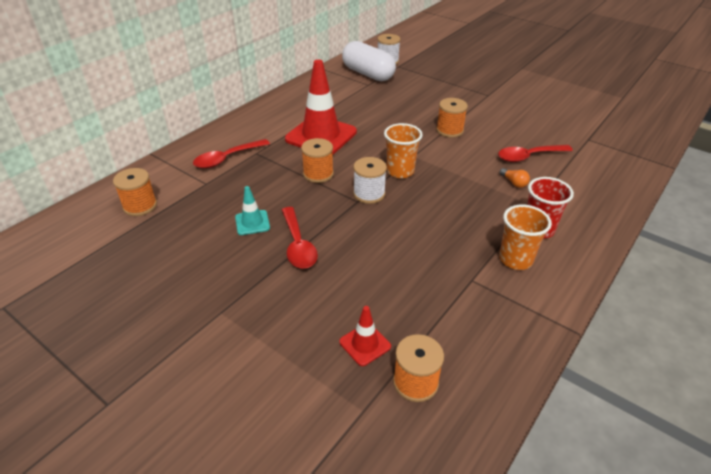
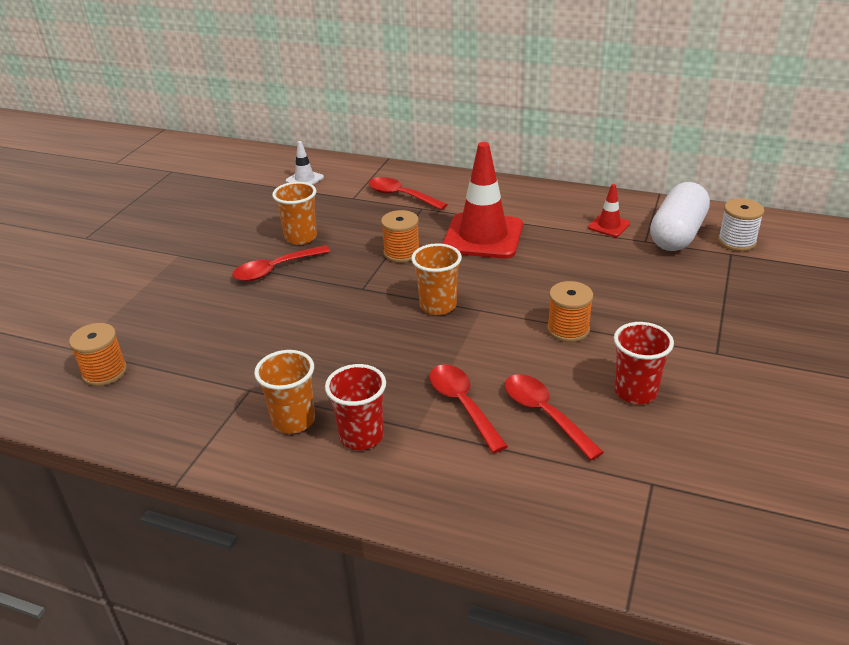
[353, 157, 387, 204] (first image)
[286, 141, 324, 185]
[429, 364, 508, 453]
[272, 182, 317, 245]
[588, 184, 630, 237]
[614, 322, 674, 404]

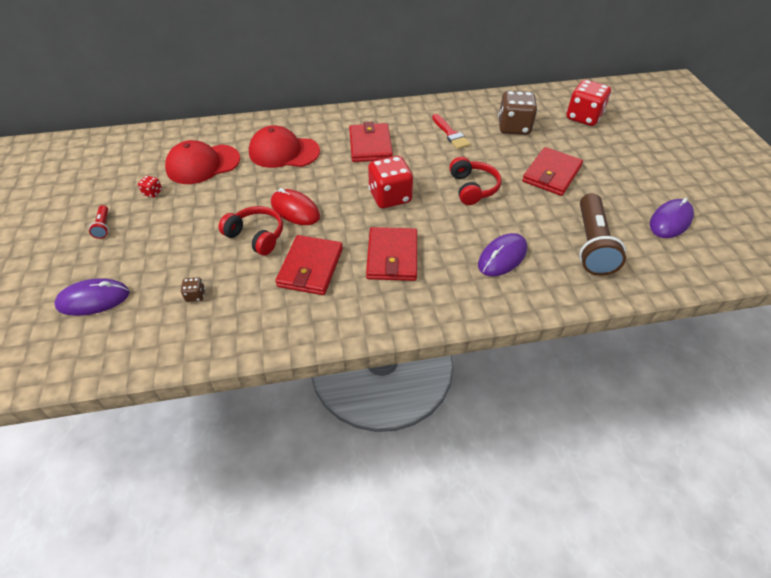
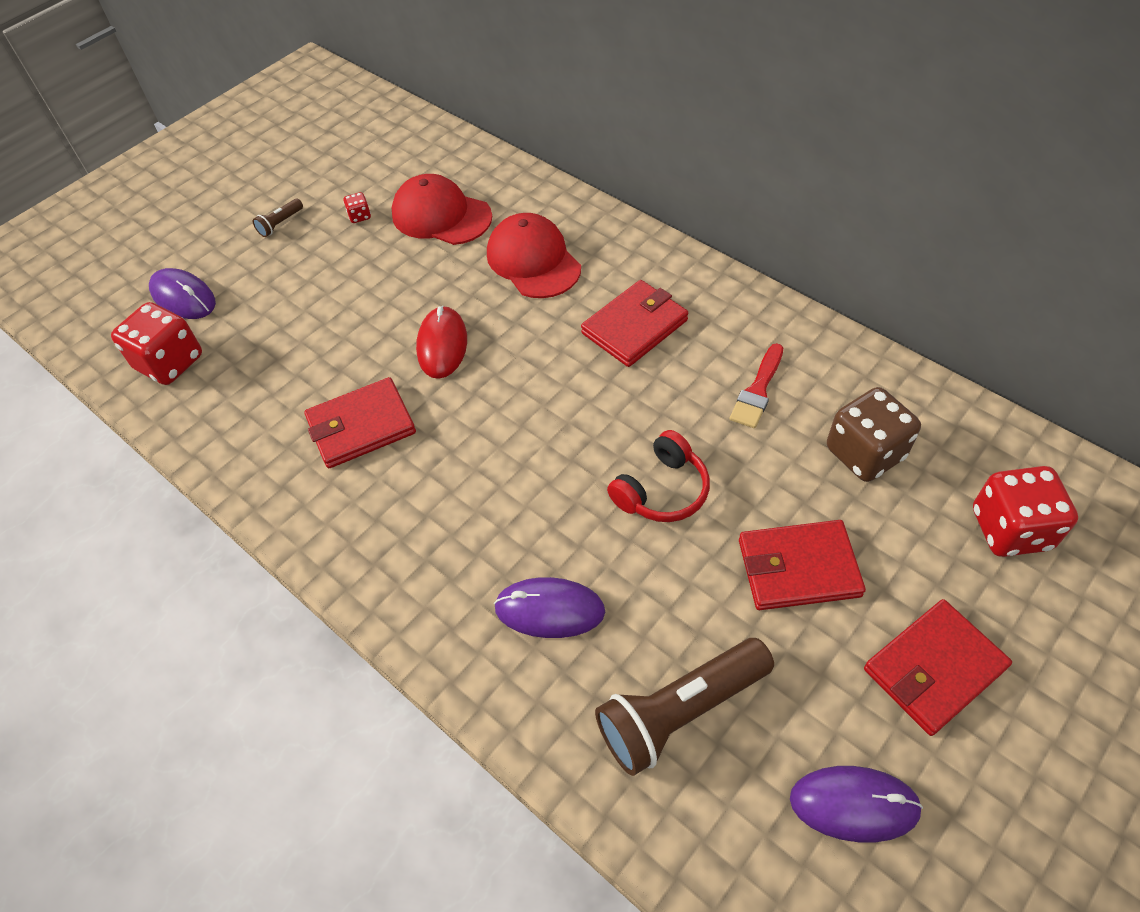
[111, 302, 202, 385]
[253, 199, 303, 237]
[219, 206, 283, 256] (first image)
[864, 599, 1012, 736]
[181, 277, 205, 302] (first image)

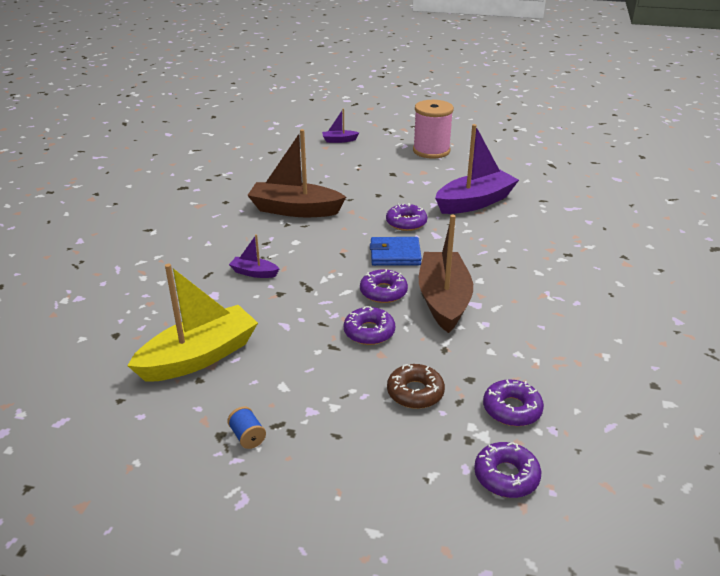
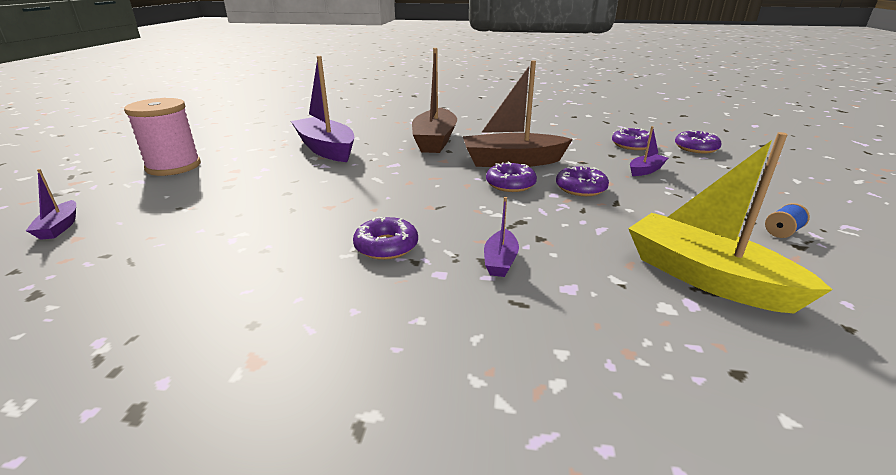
[412, 48, 457, 153]
[353, 217, 418, 260]
[370, 237, 422, 266] (first image)
[630, 126, 668, 176]

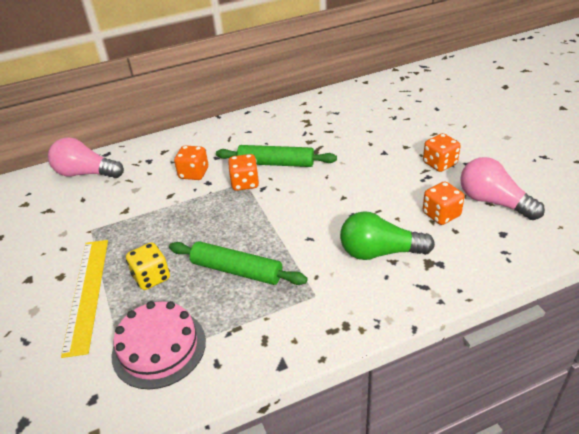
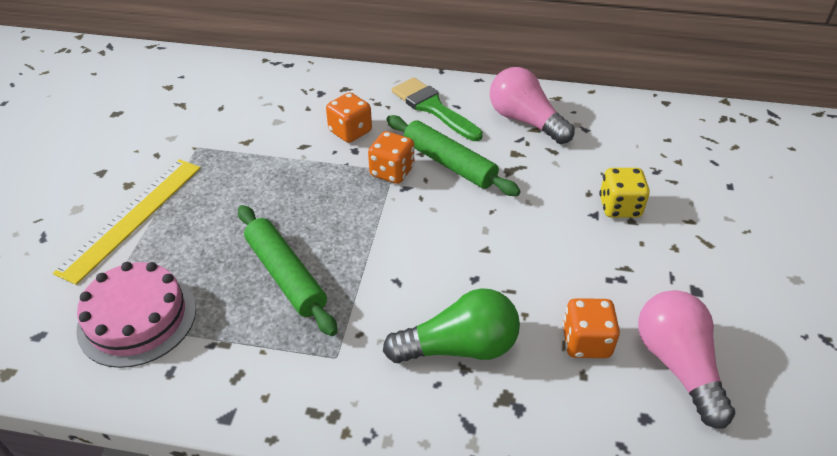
[423, 133, 461, 172] (first image)
[490, 67, 575, 144]
[383, 288, 520, 363]
[599, 168, 650, 218]
[392, 77, 483, 141]

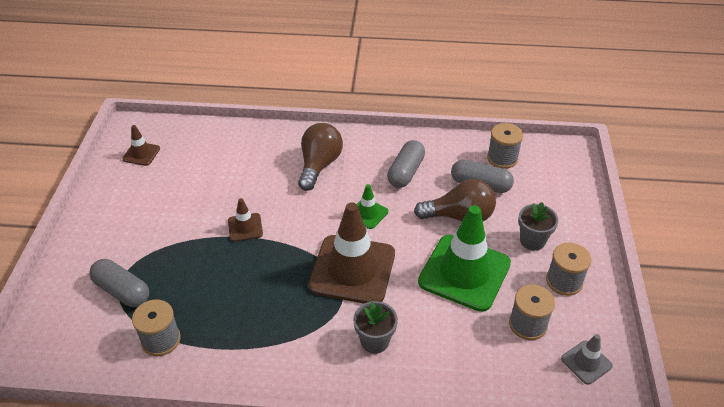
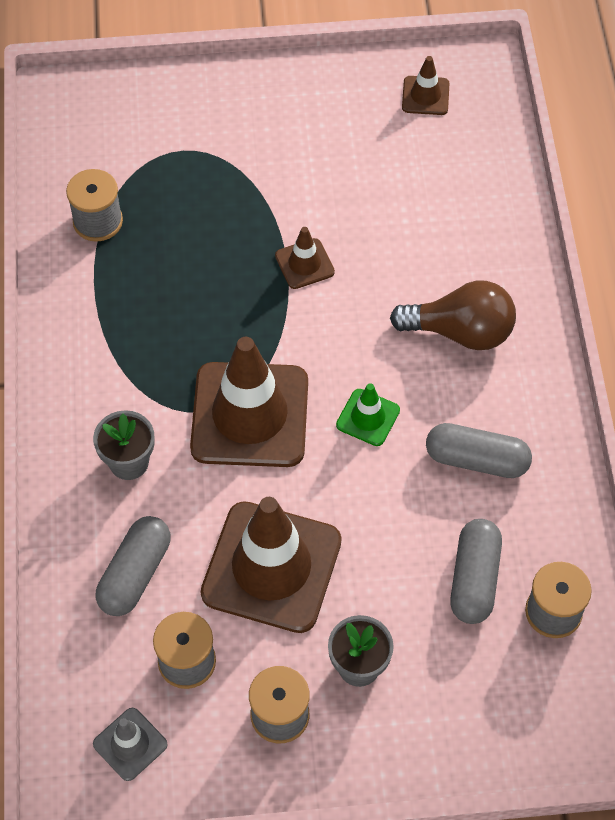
[414, 179, 496, 221] (first image)
[201, 497, 342, 633]
[95, 516, 171, 616]

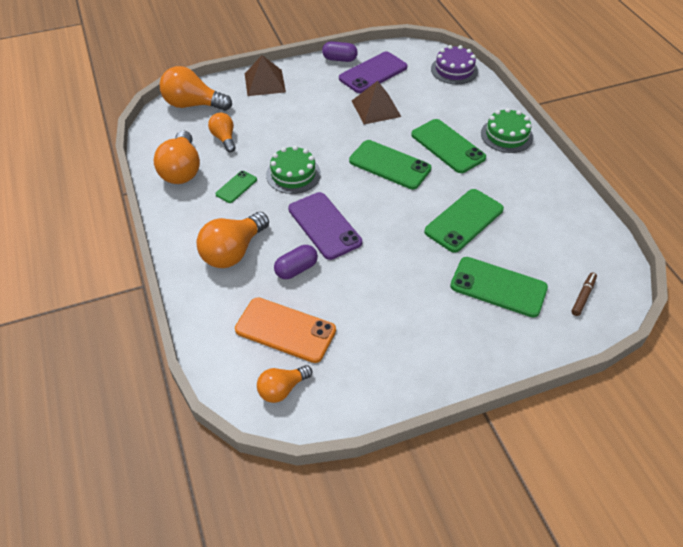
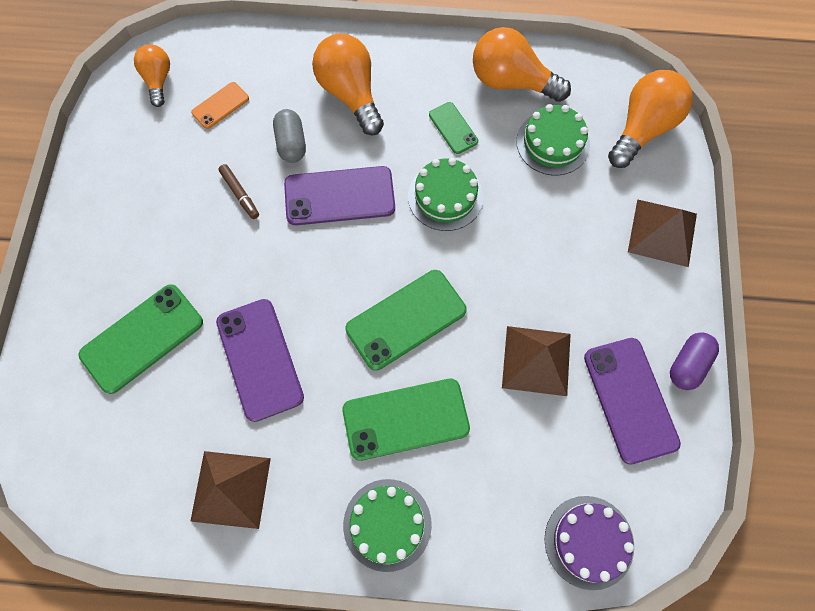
[516, 104, 590, 175]
[216, 299, 304, 422]
[273, 109, 306, 163]
[218, 164, 259, 219]
[191, 82, 249, 129]
[190, 451, 271, 529]

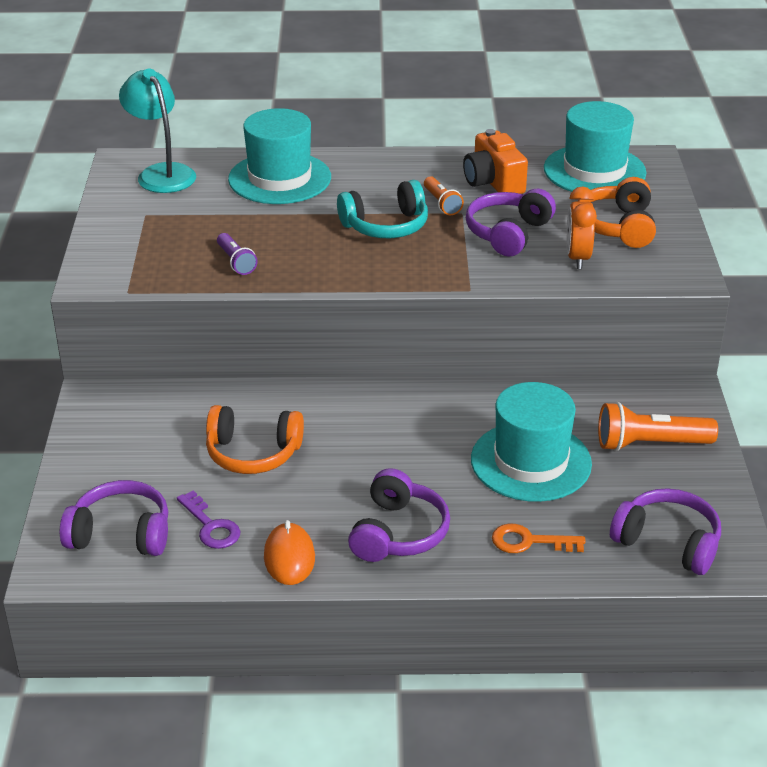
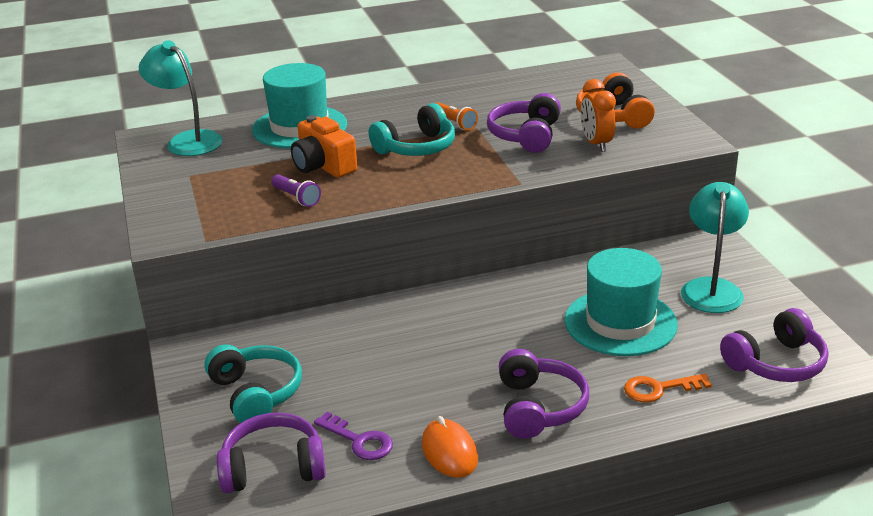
[544, 101, 646, 192] (first image)
[291, 115, 357, 178]
[681, 182, 749, 313]
[206, 405, 304, 474] (first image)
[720, 308, 828, 382]
[204, 344, 302, 423]

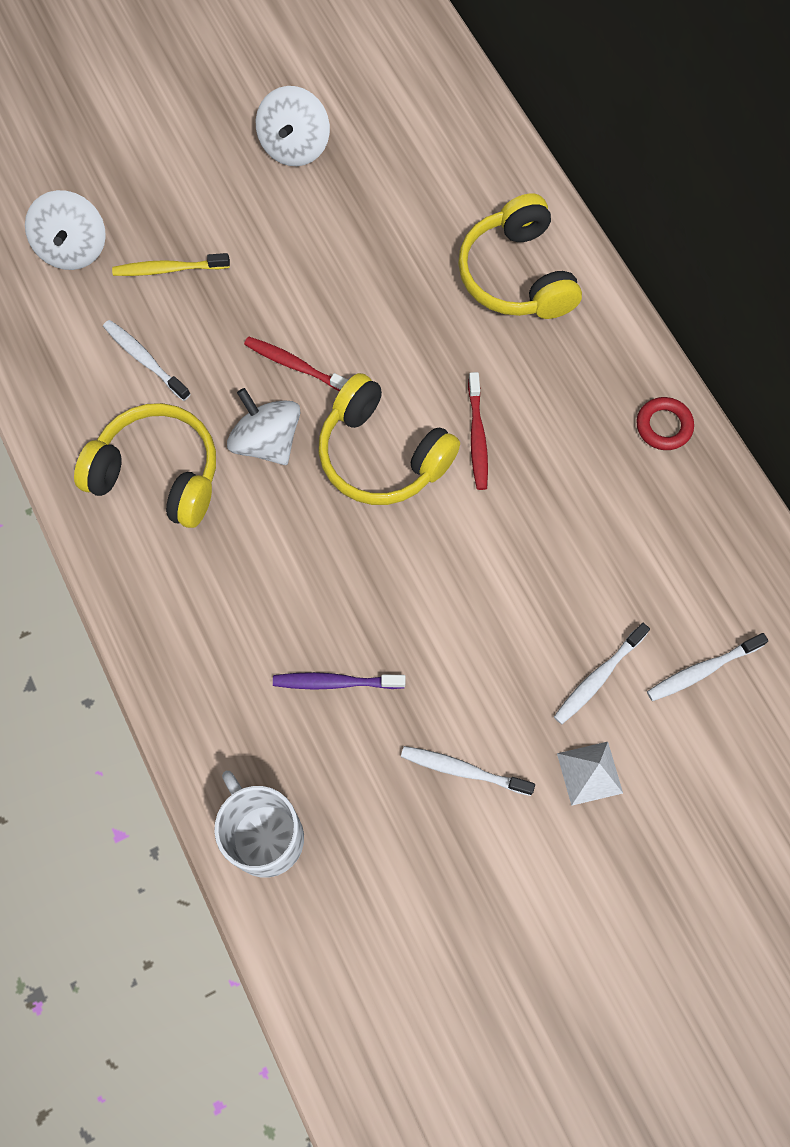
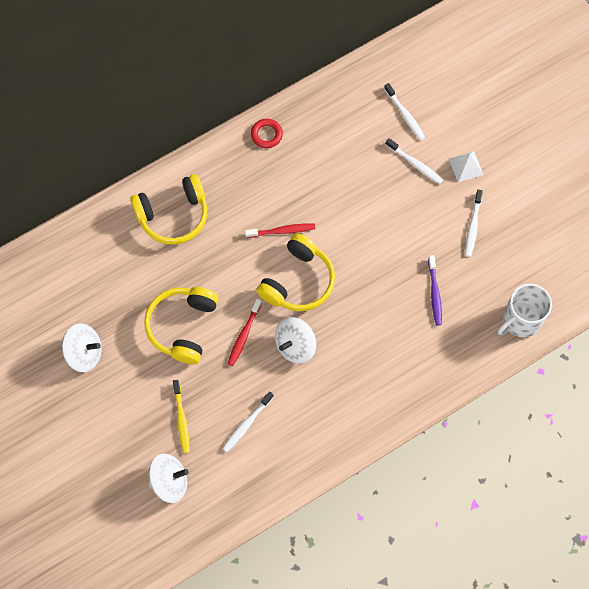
[144, 287, 219, 364]

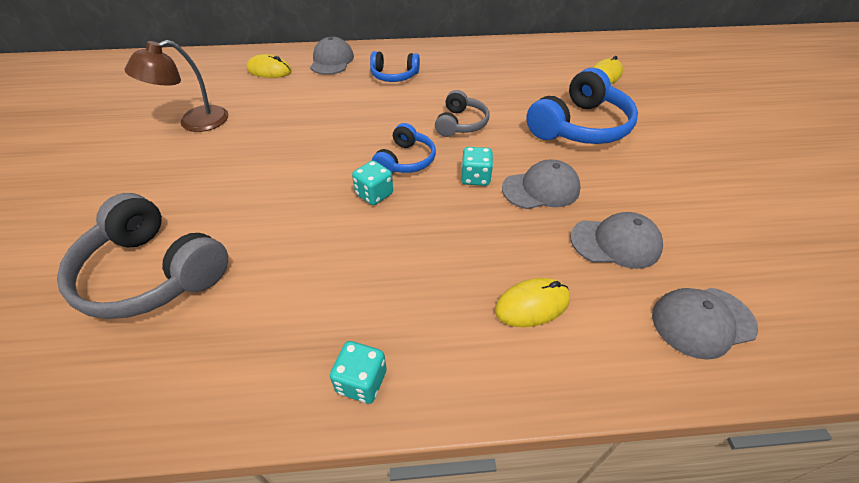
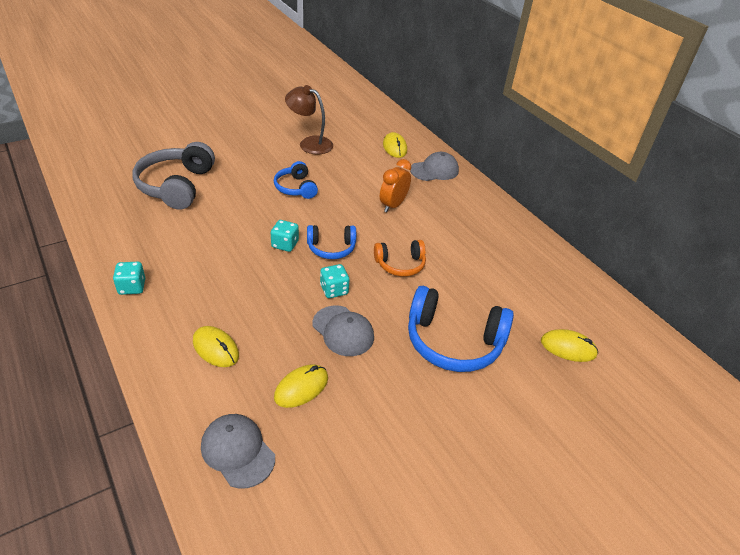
[274, 161, 318, 199]
[374, 240, 426, 276]
[274, 365, 328, 408]
[380, 159, 411, 212]

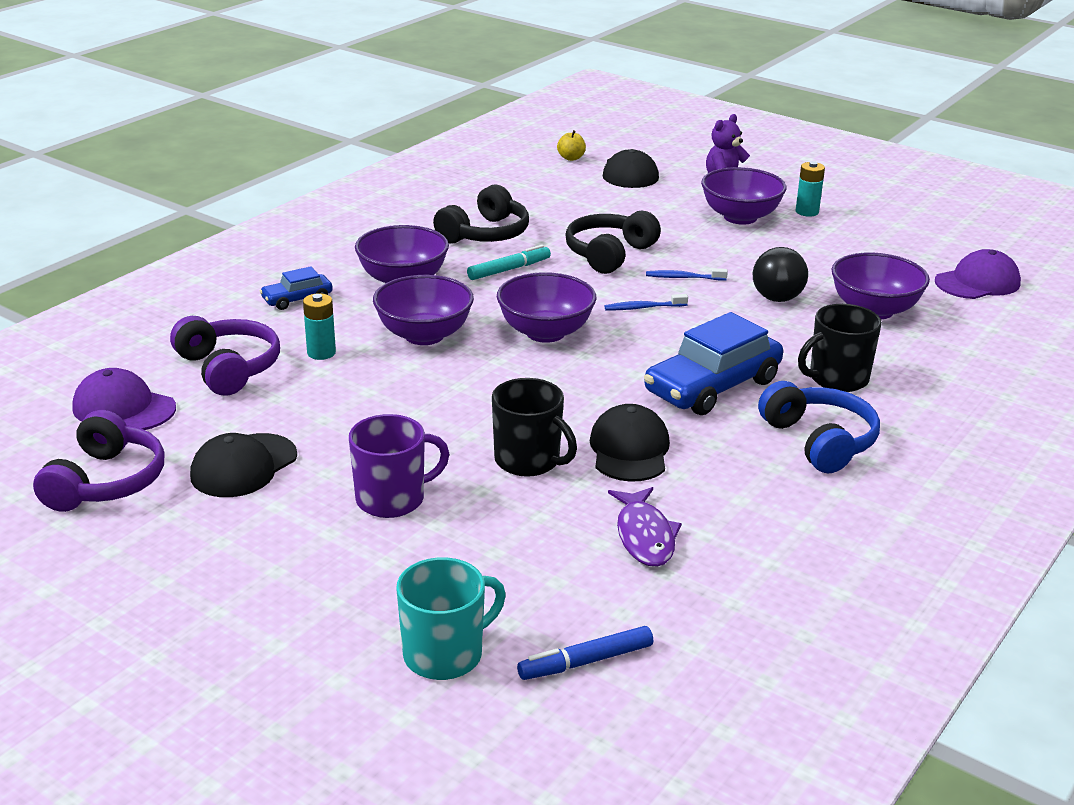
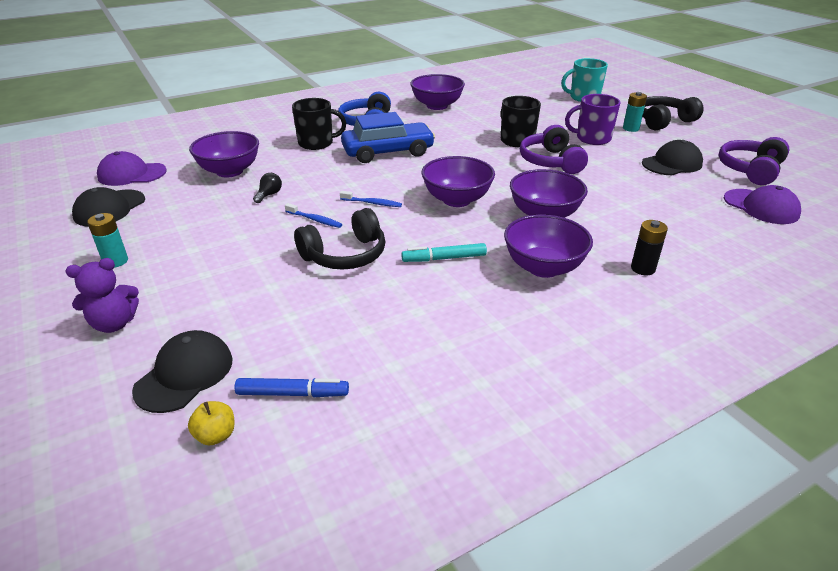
[411, 74, 465, 110]
[643, 96, 704, 130]
[253, 173, 282, 203]
[631, 220, 668, 275]
[623, 92, 647, 132]
[520, 125, 588, 174]
[72, 187, 145, 227]
[608, 487, 682, 567] (first image)
[234, 378, 349, 397]

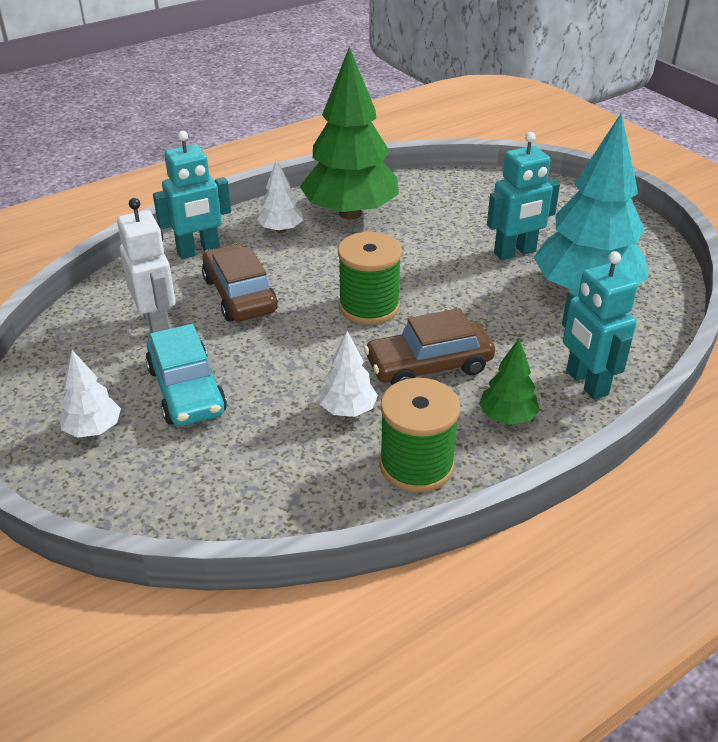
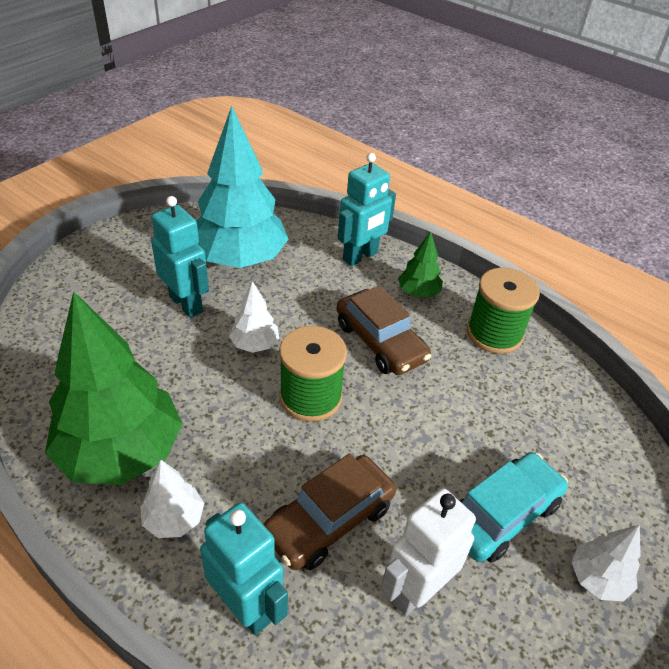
[229, 281, 279, 353]

